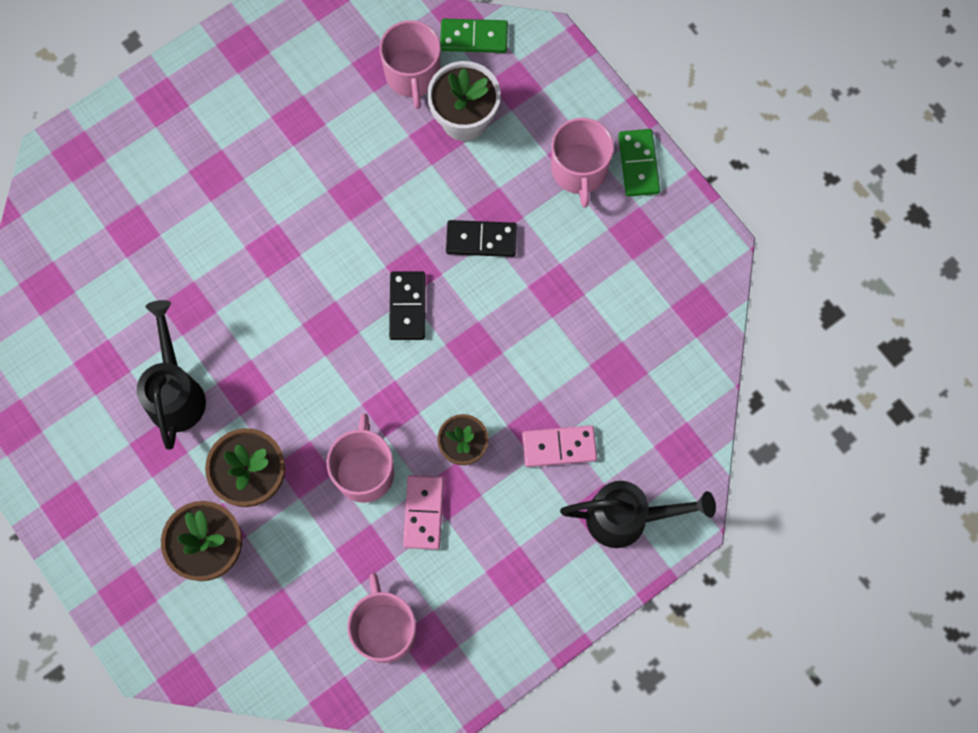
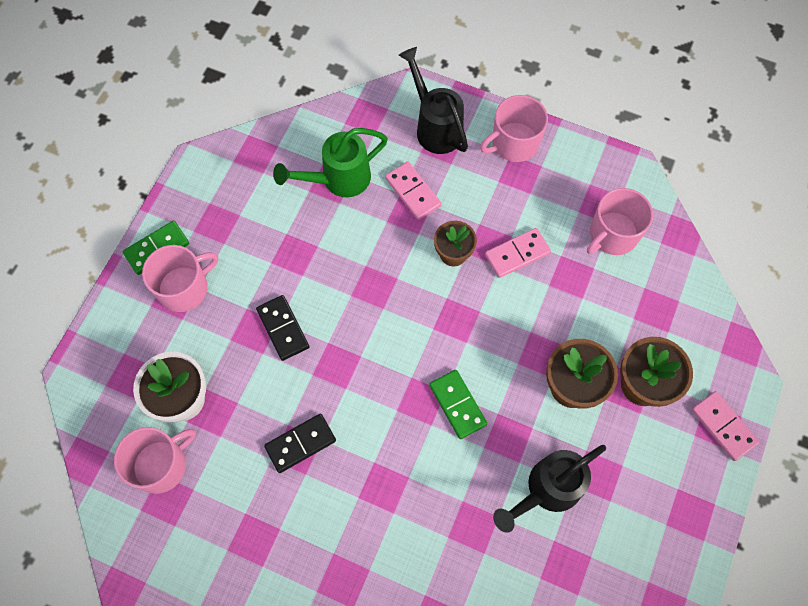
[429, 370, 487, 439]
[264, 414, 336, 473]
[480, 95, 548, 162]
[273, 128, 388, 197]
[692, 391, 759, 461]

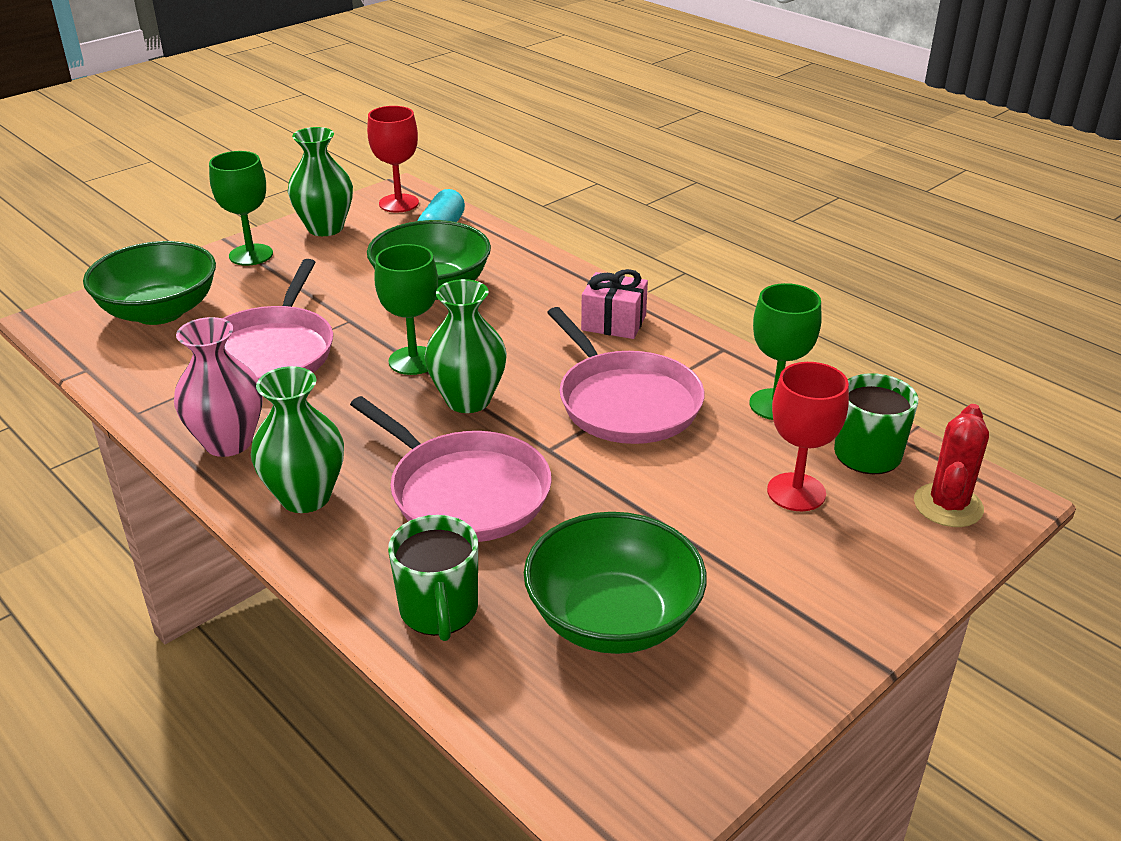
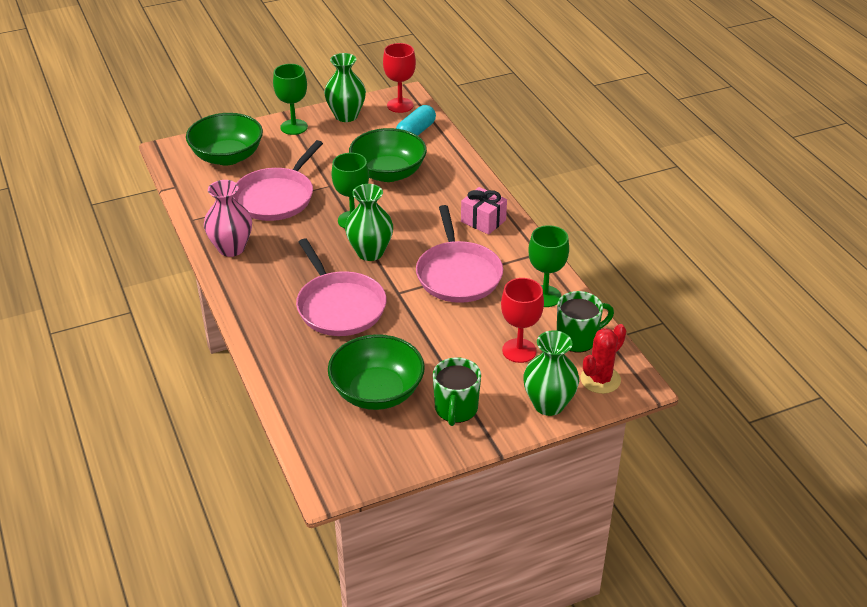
[523, 330, 579, 416]
[433, 357, 481, 426]

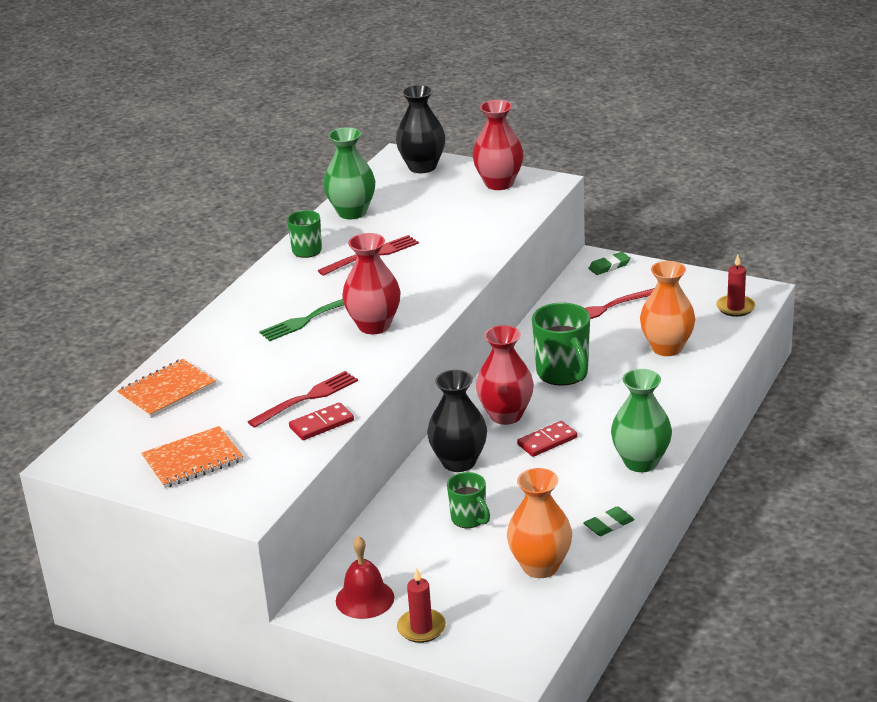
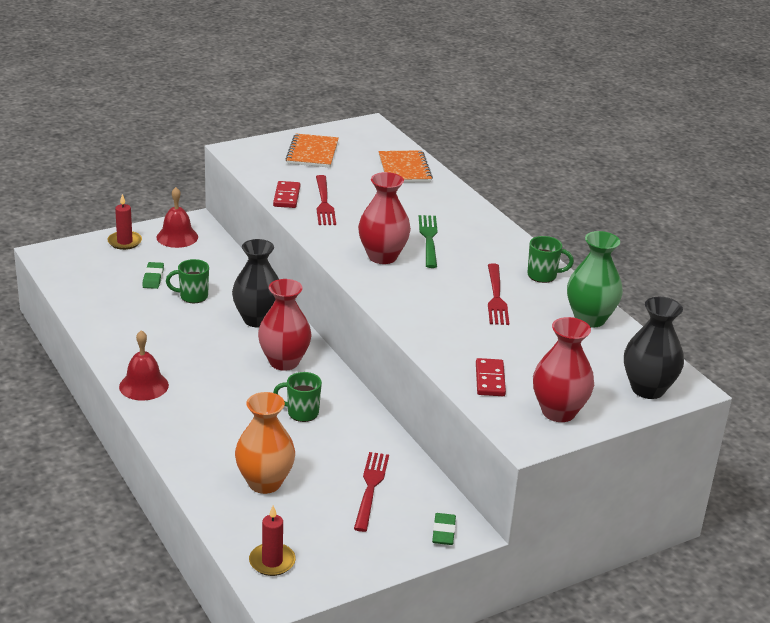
[273, 372, 322, 422]
[119, 330, 169, 401]
[476, 358, 506, 396]
[507, 468, 572, 578] (first image)
[142, 262, 164, 289]

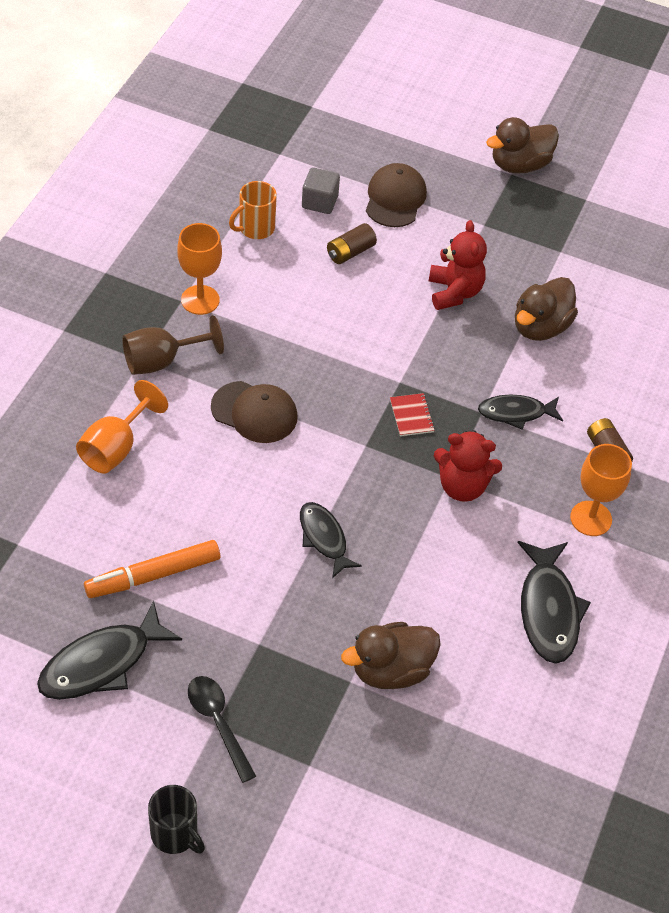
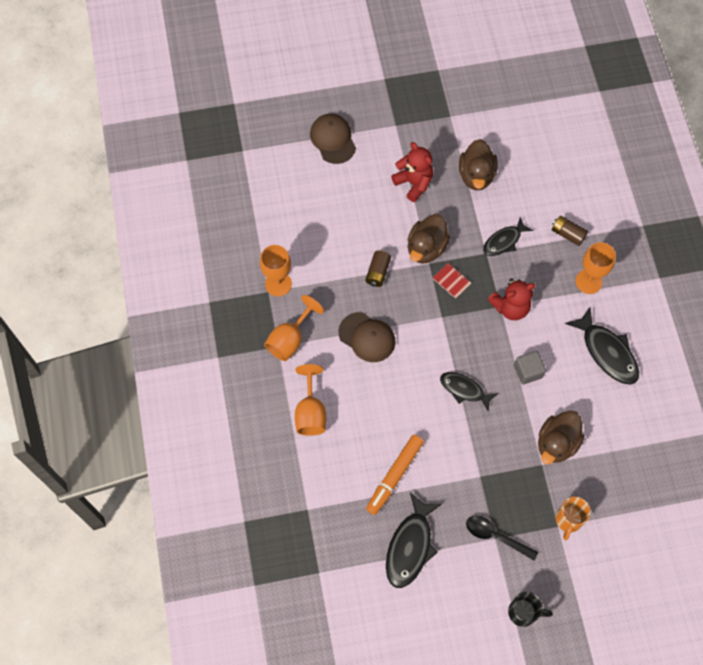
[408, 214, 450, 264]
[514, 351, 546, 384]
[556, 497, 591, 540]
[366, 251, 391, 287]
[264, 295, 324, 361]
[338, 312, 396, 362]

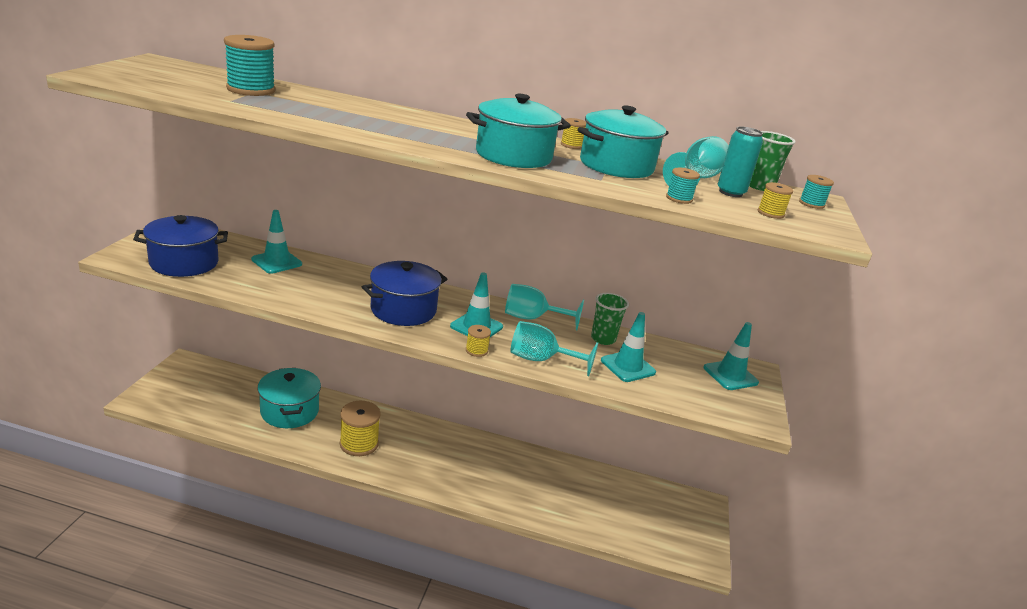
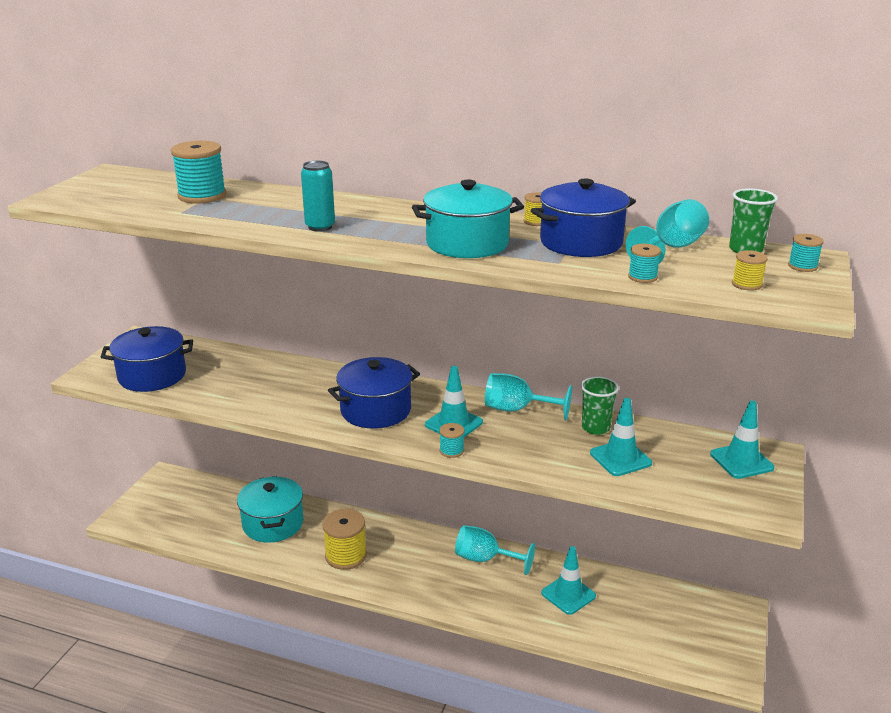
[531, 179, 636, 257]
[301, 161, 335, 232]
[541, 546, 596, 615]
[455, 525, 535, 575]
[439, 423, 464, 458]

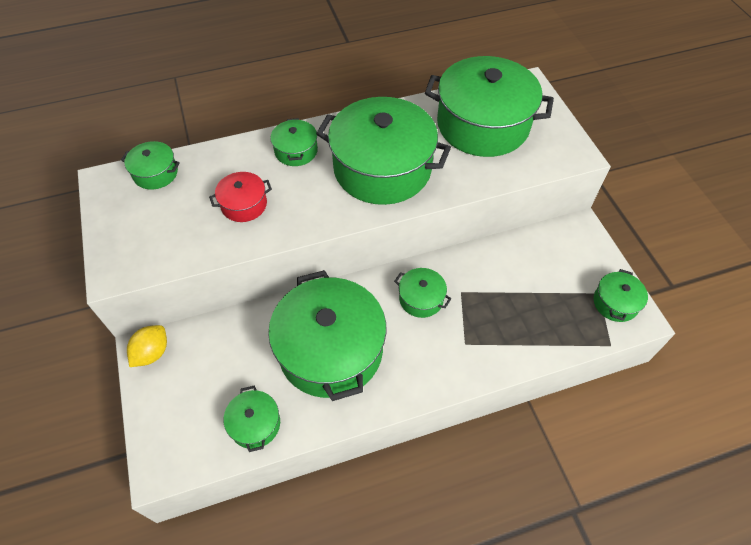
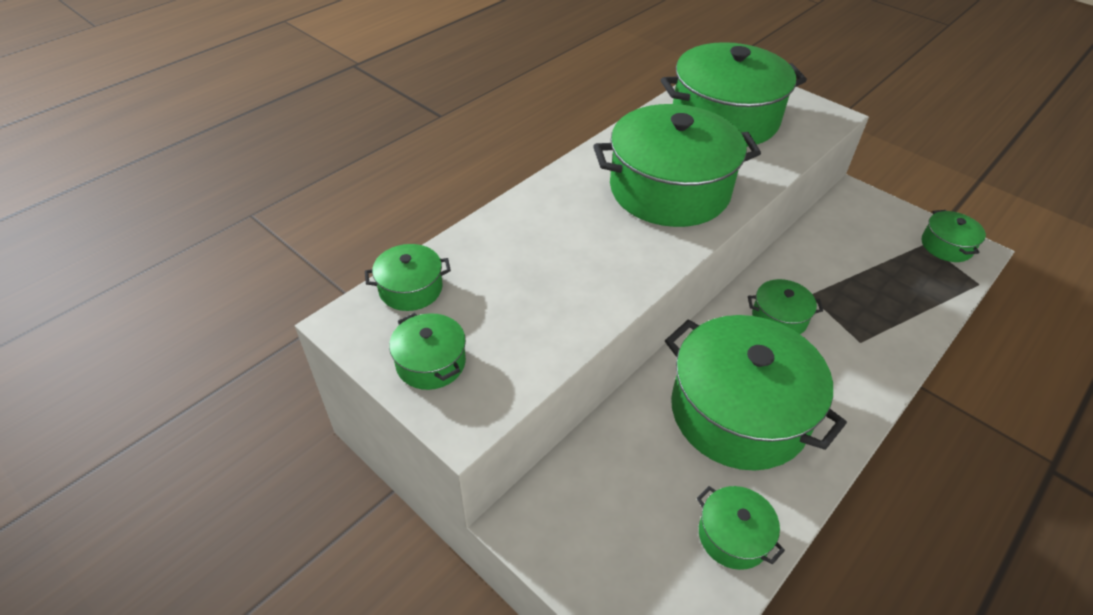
[389, 313, 466, 390]
[209, 172, 272, 222] (first image)
[127, 325, 167, 367] (first image)

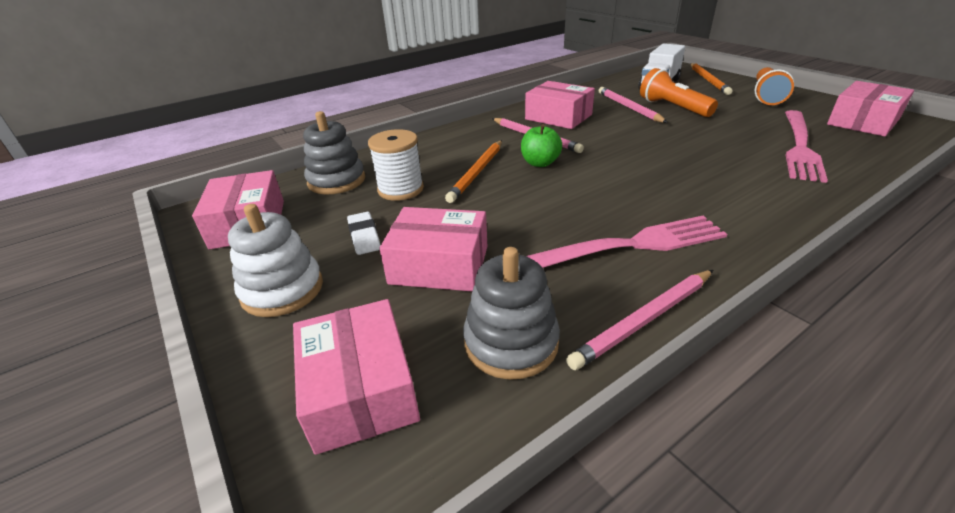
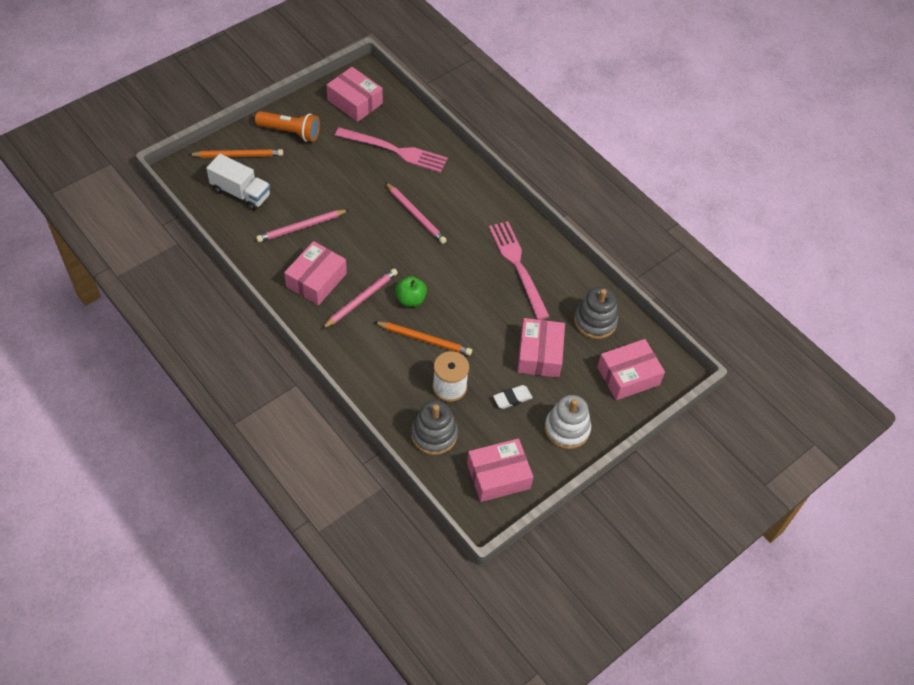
[640, 68, 718, 117] (first image)
[385, 182, 447, 244]

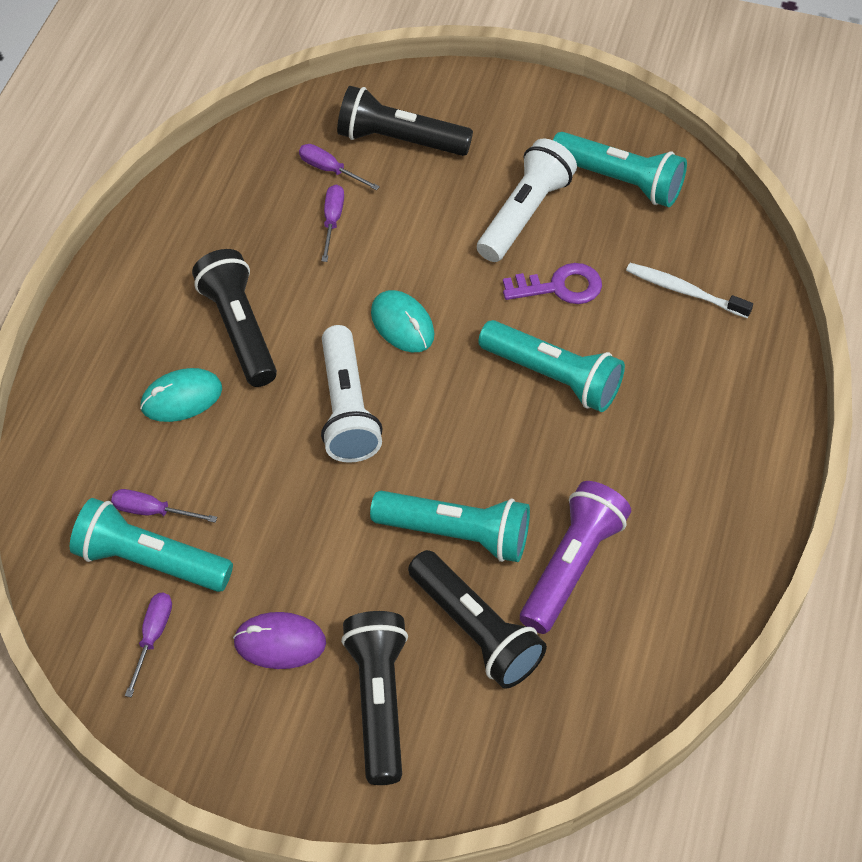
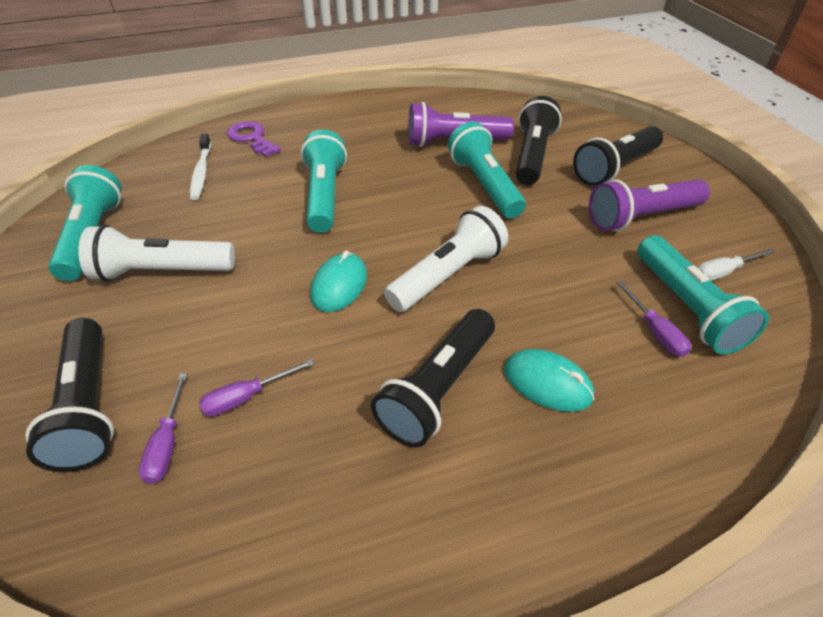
[227, 121, 281, 157]
[698, 249, 775, 281]
[589, 179, 710, 231]

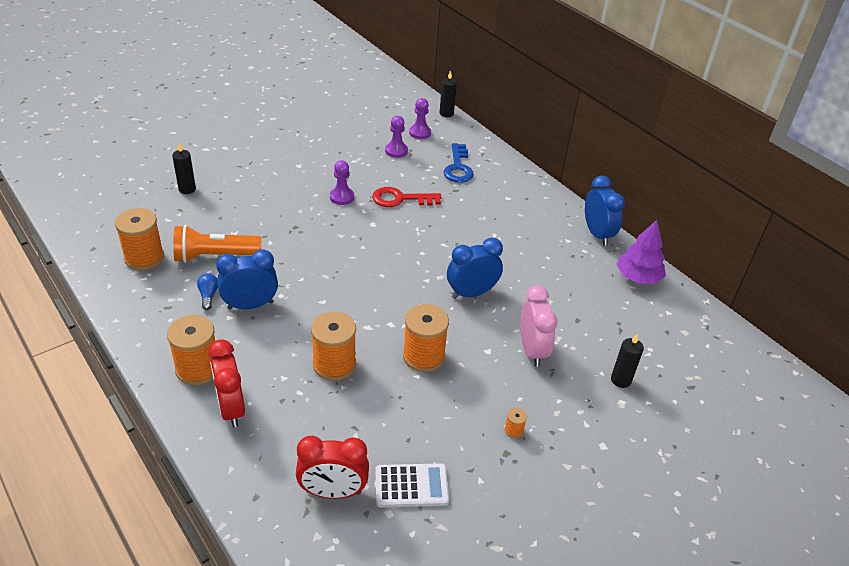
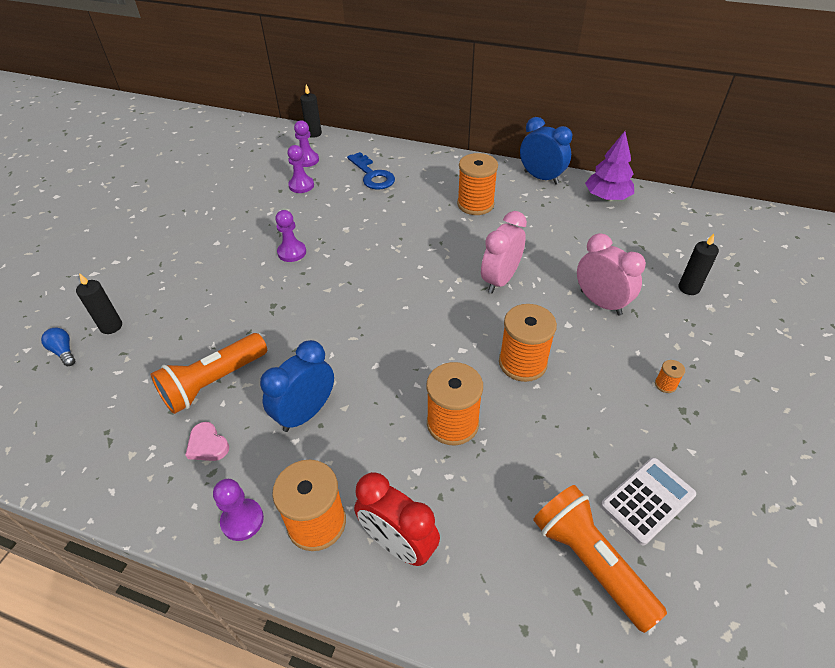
[372, 187, 441, 207] (first image)
[457, 153, 498, 215]
[481, 211, 527, 293]
[41, 328, 75, 366]
[533, 485, 667, 633]
[185, 422, 229, 461]
[213, 479, 264, 541]

